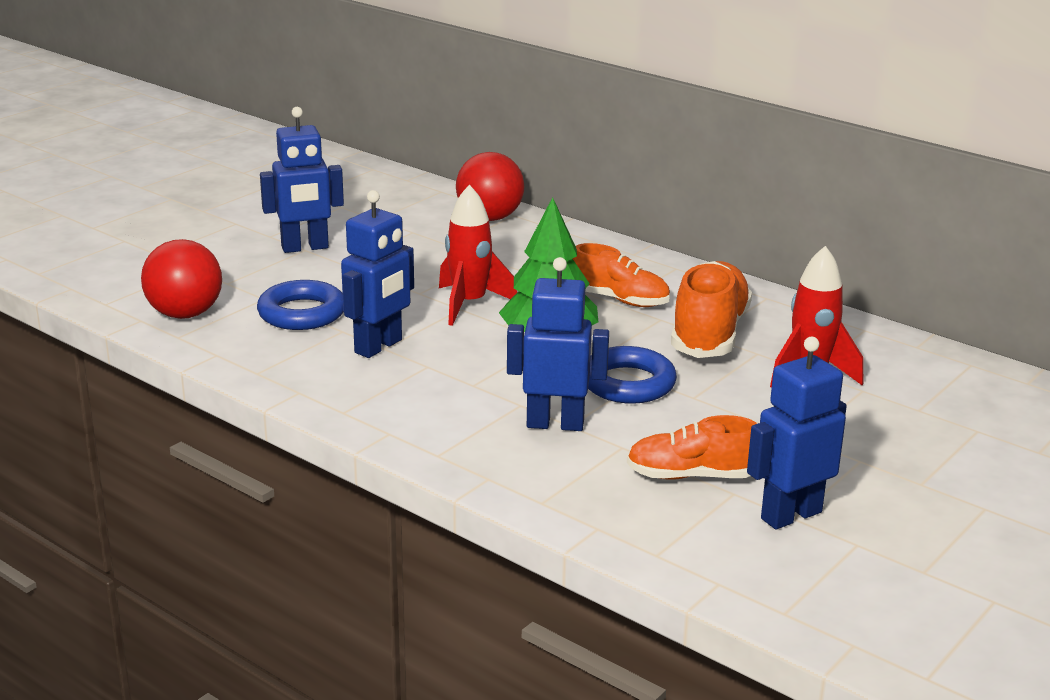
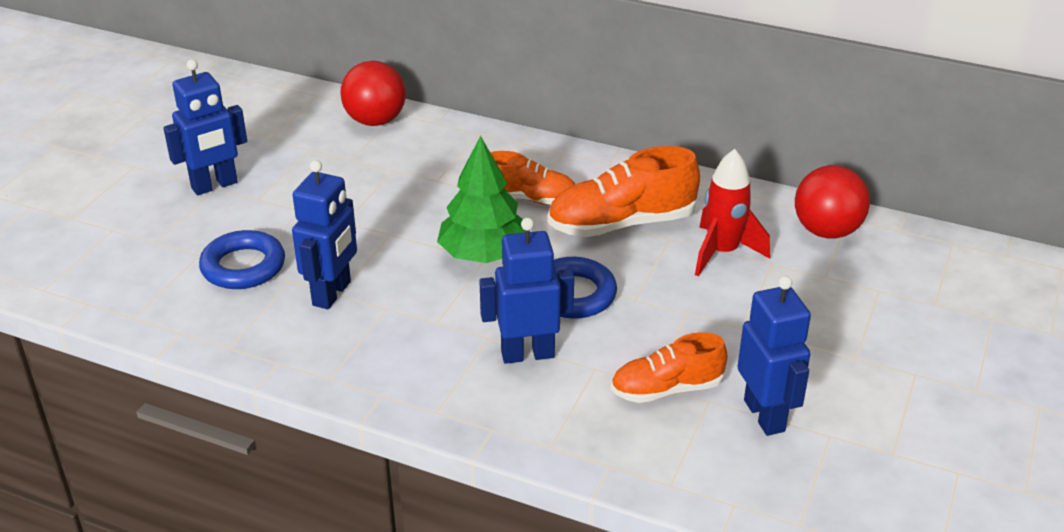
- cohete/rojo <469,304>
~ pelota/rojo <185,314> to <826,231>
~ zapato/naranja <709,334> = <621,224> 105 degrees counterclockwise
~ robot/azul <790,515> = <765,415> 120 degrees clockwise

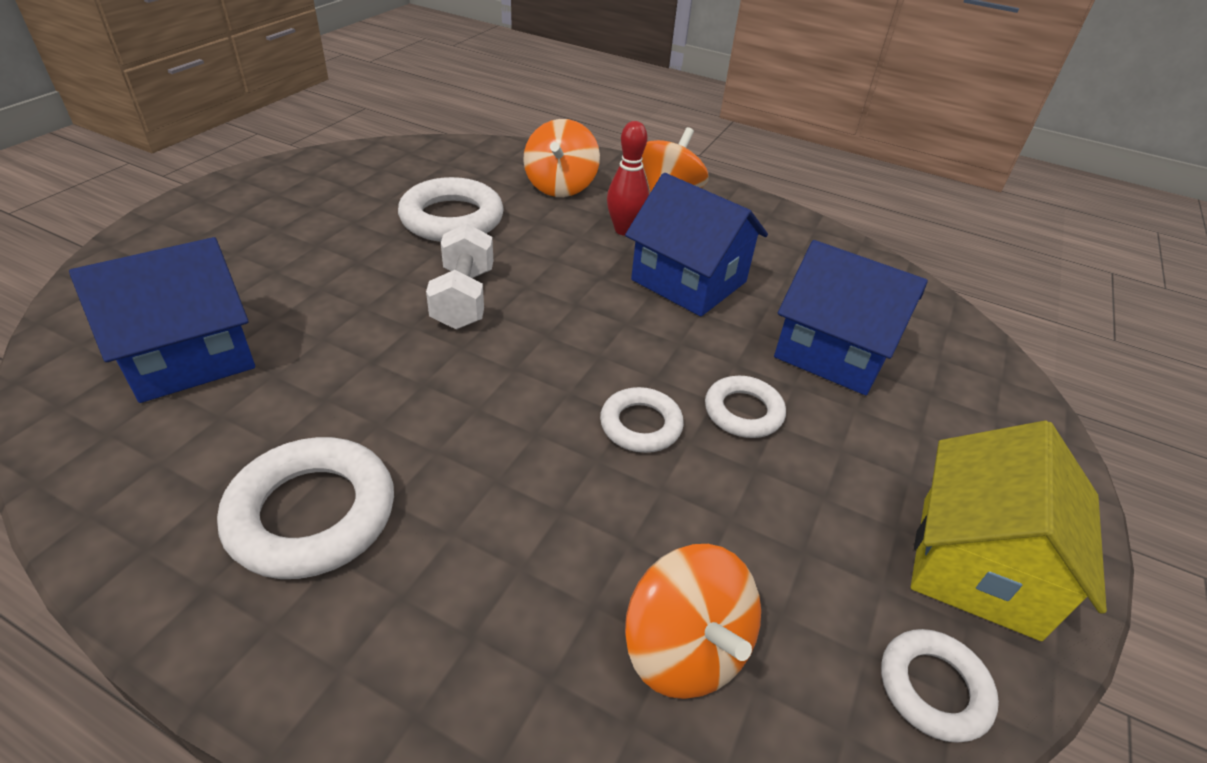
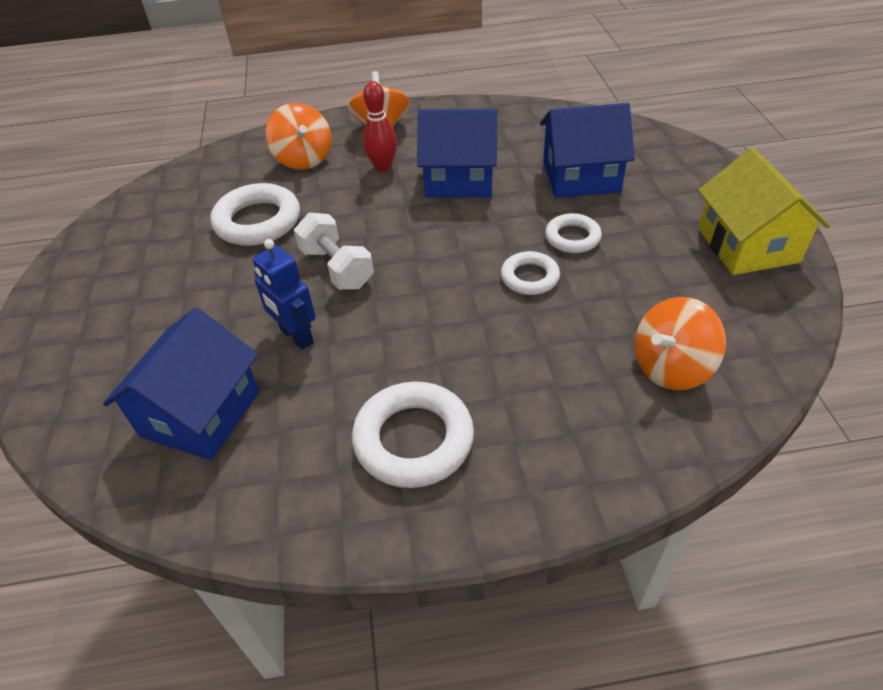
~ peonza/naranja <685,649> = <671,367> 120 degrees clockwise
- anillo/blanco <933,688>
+ robot/azul <296,336>

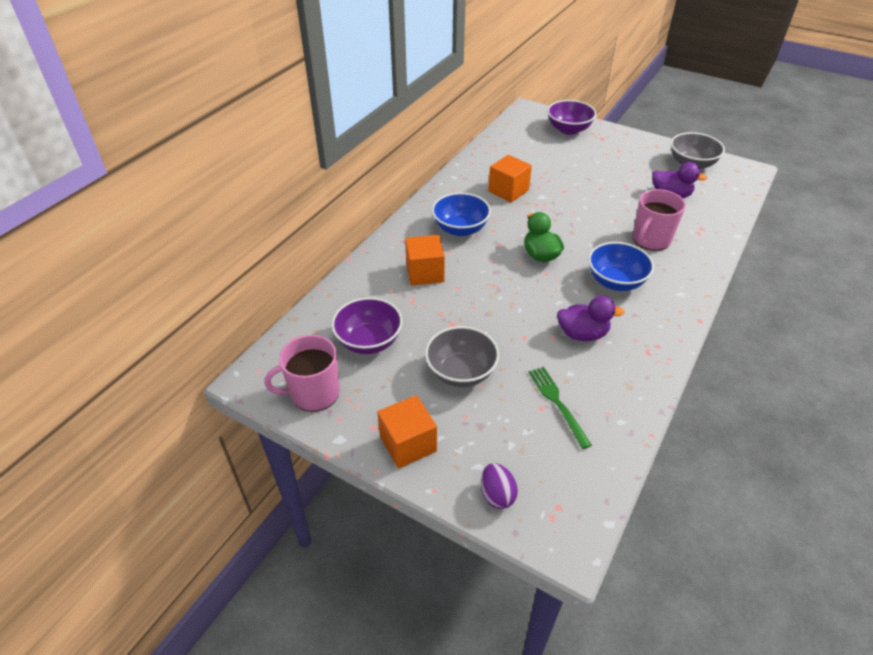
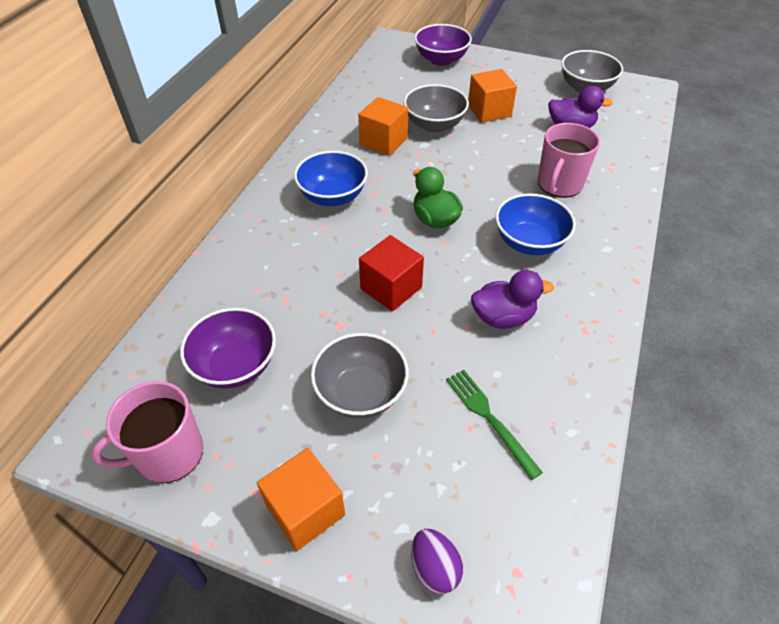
~ cubo/naranja <425,273> to <489,111>
+ cuenco/gris <434,125>
+ cubo/rojo <391,288>

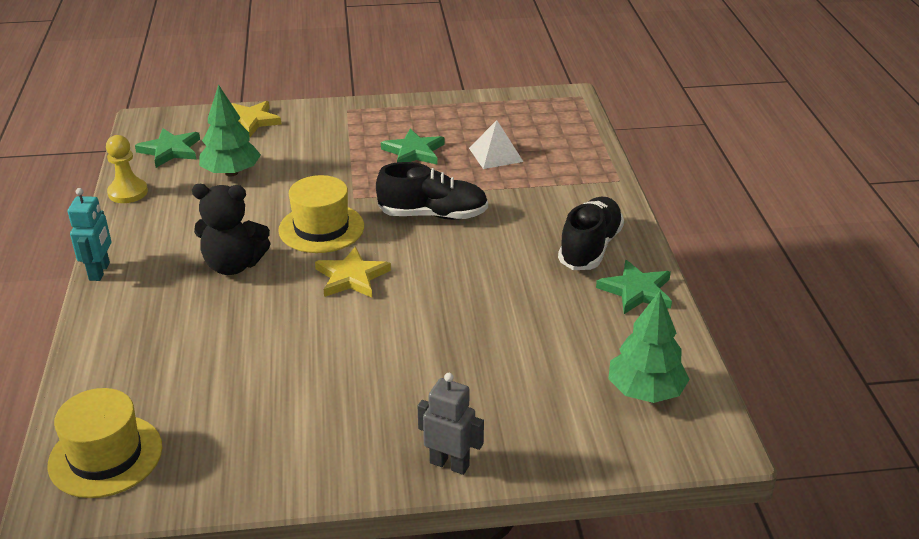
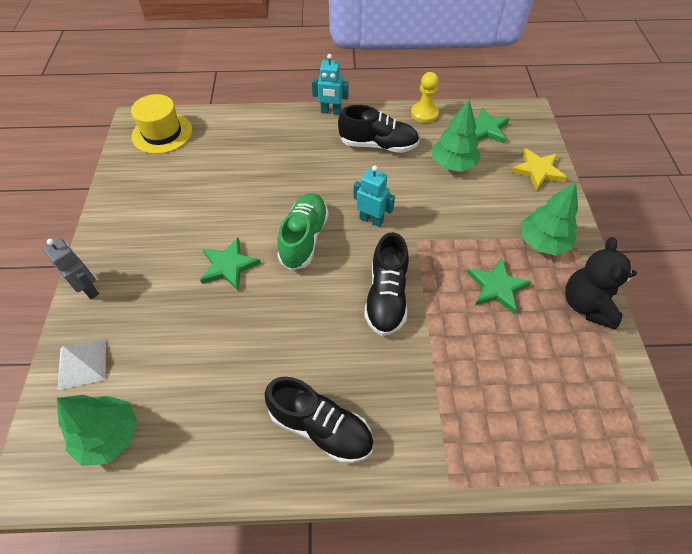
~ pirámide/blanco <496,154> to <82,364>
~ sombrero/amarillo <321,228> to robot/turquesa <371,220>
~ osito/negro <233,265> to <586,305>
~ estrella/amarillo <352,277> to zapato/verde <304,238>
~ estrella/verde <636,291> to <229,266>
~ robot/gris <449,464> = <89,289> 75 degrees counterclockwise
+ zapato/negro <378,145>
+ árbol/verde <542,242>

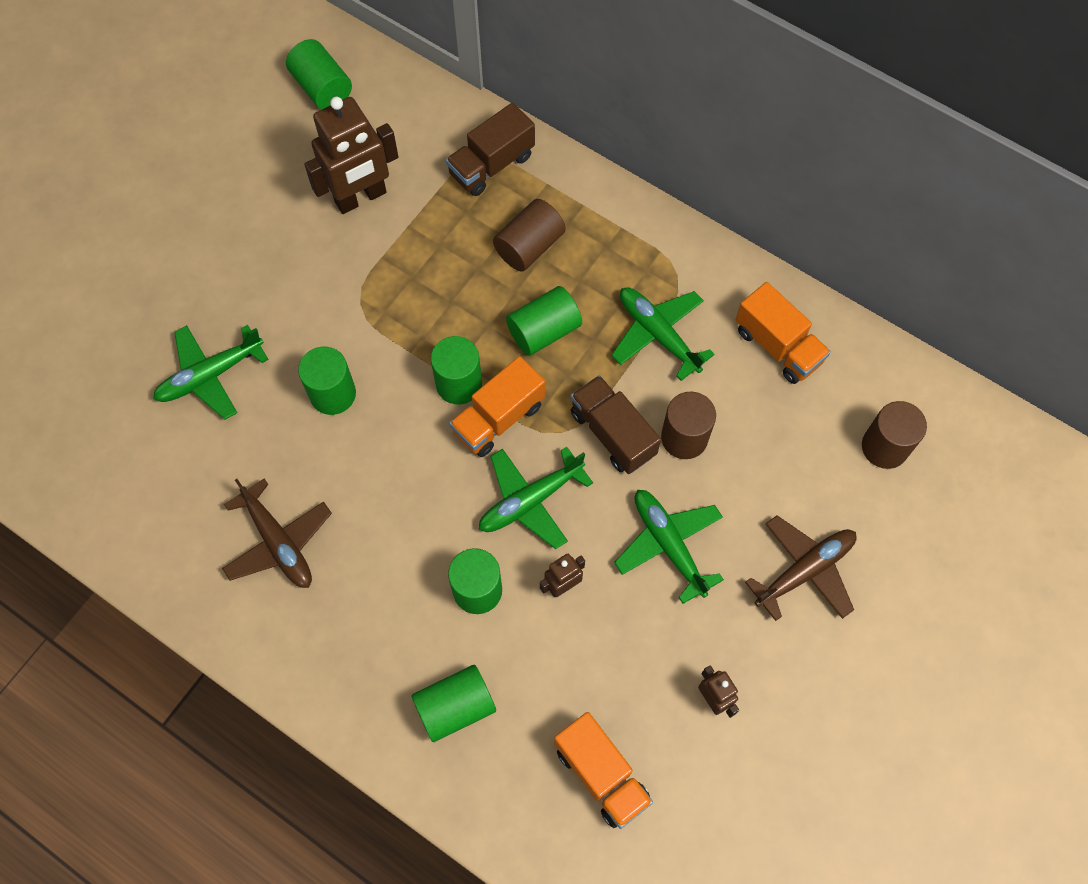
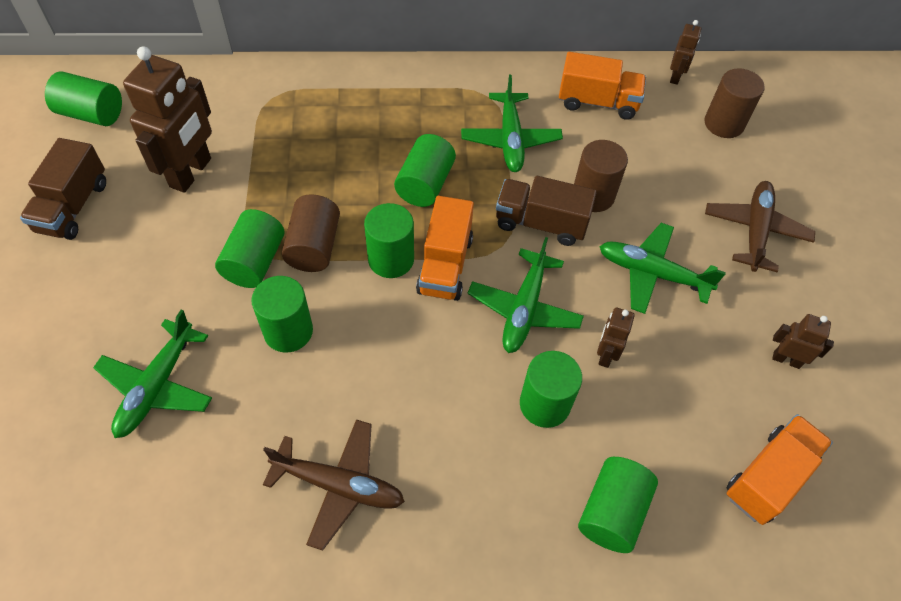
~ camión/marrón <491,165> to <73,207>
~ cilindro/marrón <529,246> to <314,246>
~ avión/verde <658,334> = <510,140> 105 degrees counterclockwise
~ camión/naranja <601,774> = <768,477> 60 degrees counterclockwise
+ robot/marrón <675,77>
+ cilindro/verde <255,262>

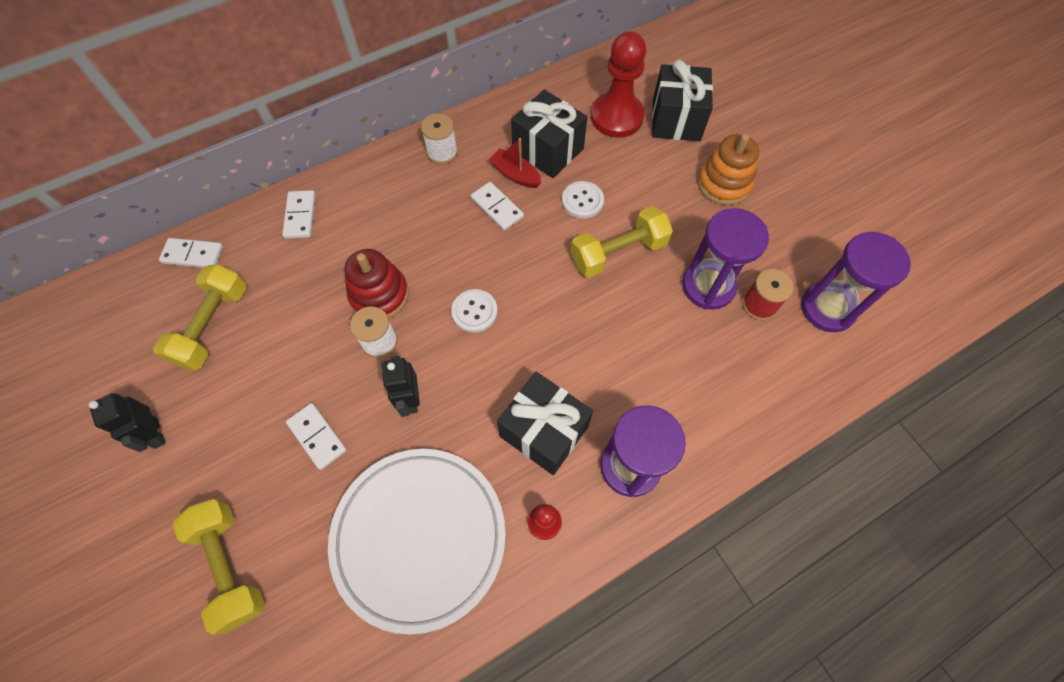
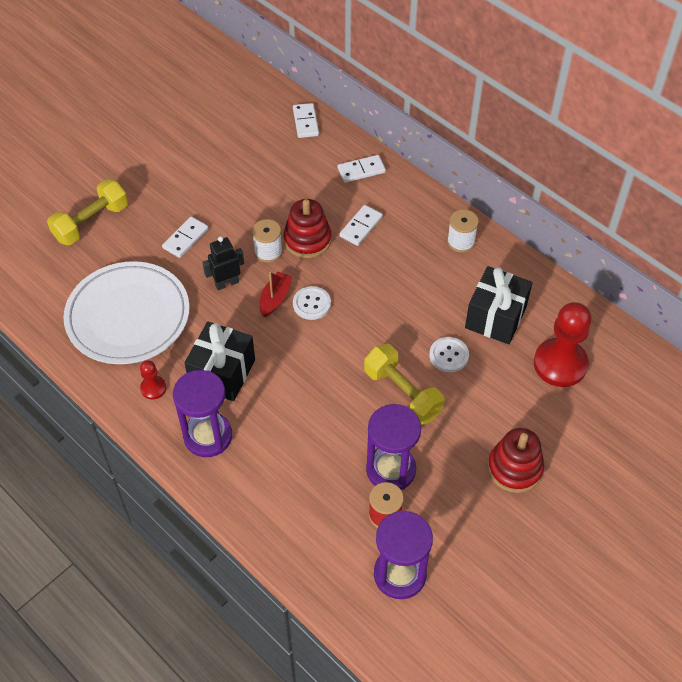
- regalo/negro <676,120>
~ juguete apilable/naranja <724,183> to juguete apilable/rojo <514,468>
~ barco/rojo <515,174> to <275,298>
~ ficha de dominó/blanco <497,208> to <361,227>
- mancuerna/amarillo <212,326>
- robot/negro <156,433>

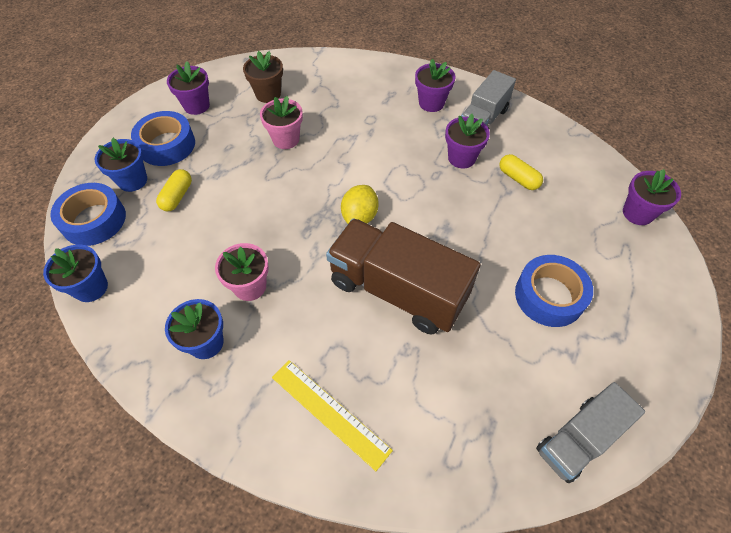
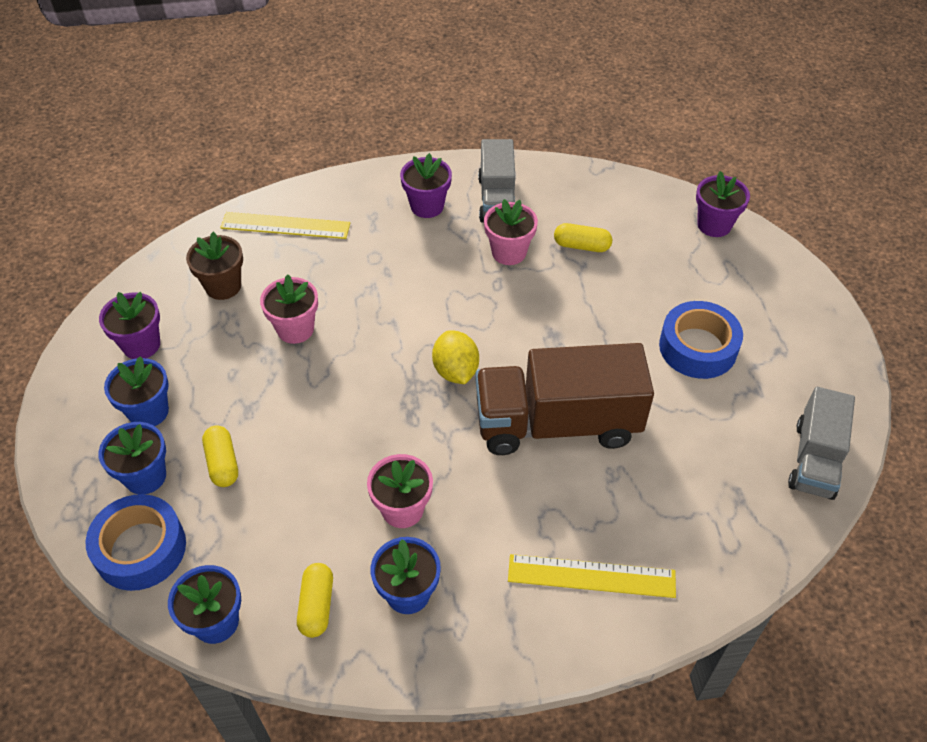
~ cinta adhesiva/azul <167,145> to maceta/azul <148,412>
~ maceta/morado <461,158> to maceta/rosa <509,252>
+ regla/amarillo <285,225>
+ cápsula/amarillo <316,605>

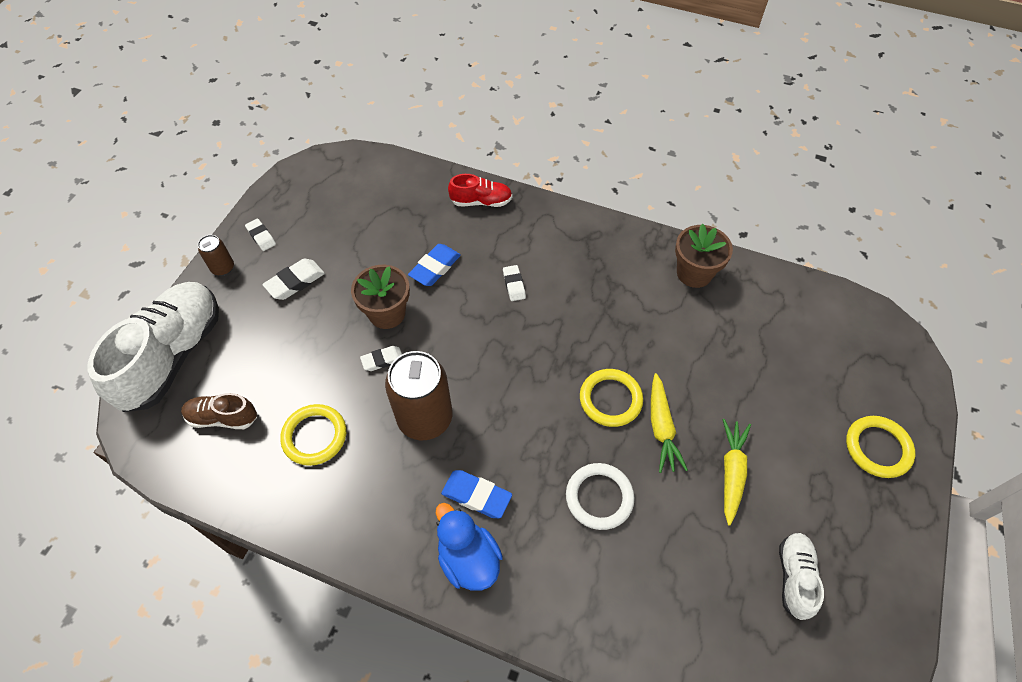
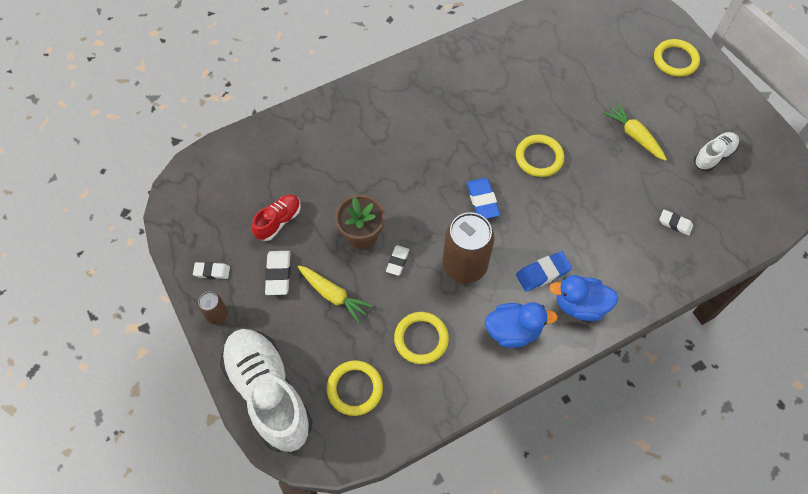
~ zapato/rojo <481,201> to <278,221>
- maceta/marrón <694,273>
~ goma de borrar/azul <435,268> to <482,201>
~ goma de borrar/blanco <514,285> to <675,224>
~ zanahoria/amarillo <661,427> to <333,295>
~ zapato/marrón <223,418> to anillo/amarillo <355,389>
- anillo/blanco <599,497>
~ zapato/blanco <794,577> = <713,156> 90 degrees clockwise
+ pato/azul <513,331>

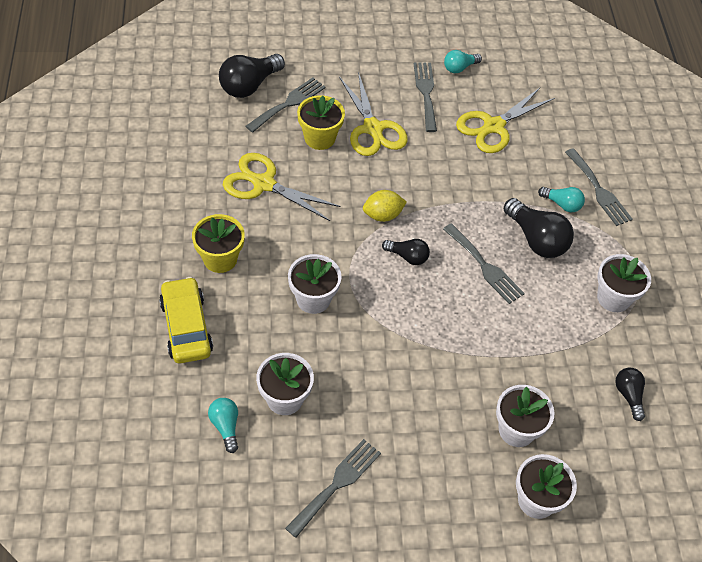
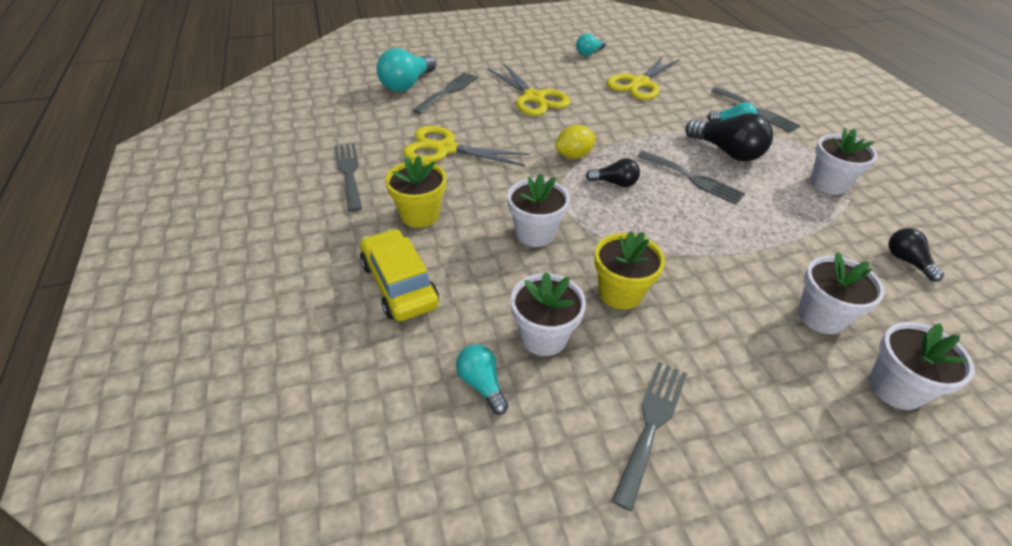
~ bombilla/negro <249,85> to bombilla/turquesa <407,84>
~ tenedor/gris <426,93> to <349,173>
~ maceta/amarillo <319,138> to <620,293>

